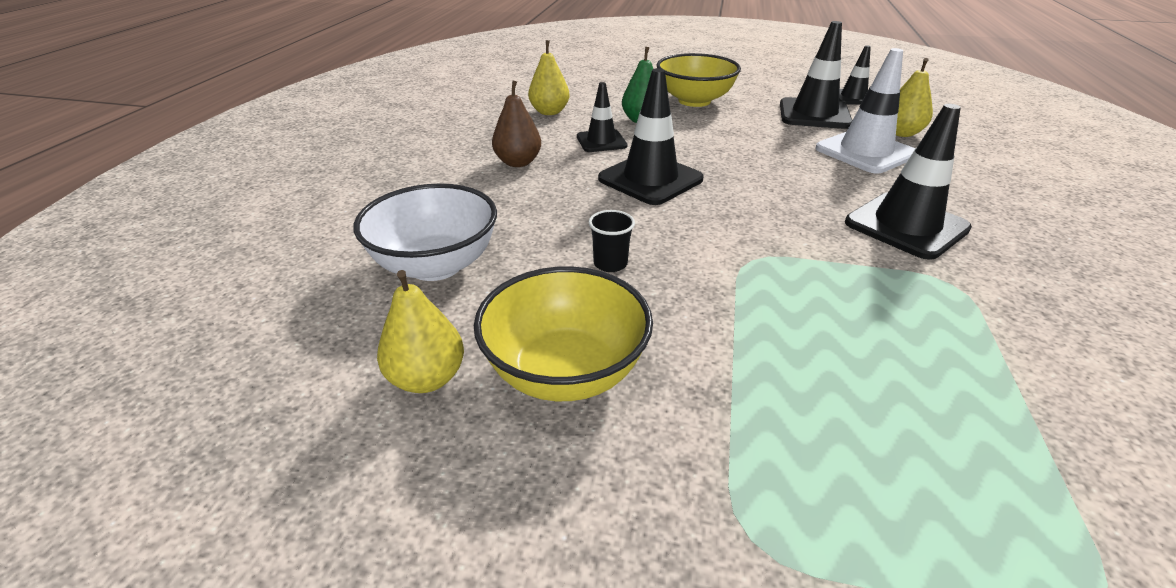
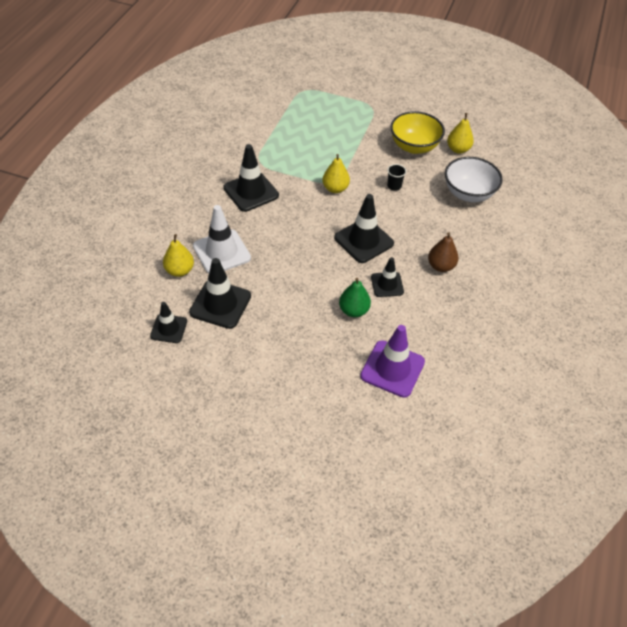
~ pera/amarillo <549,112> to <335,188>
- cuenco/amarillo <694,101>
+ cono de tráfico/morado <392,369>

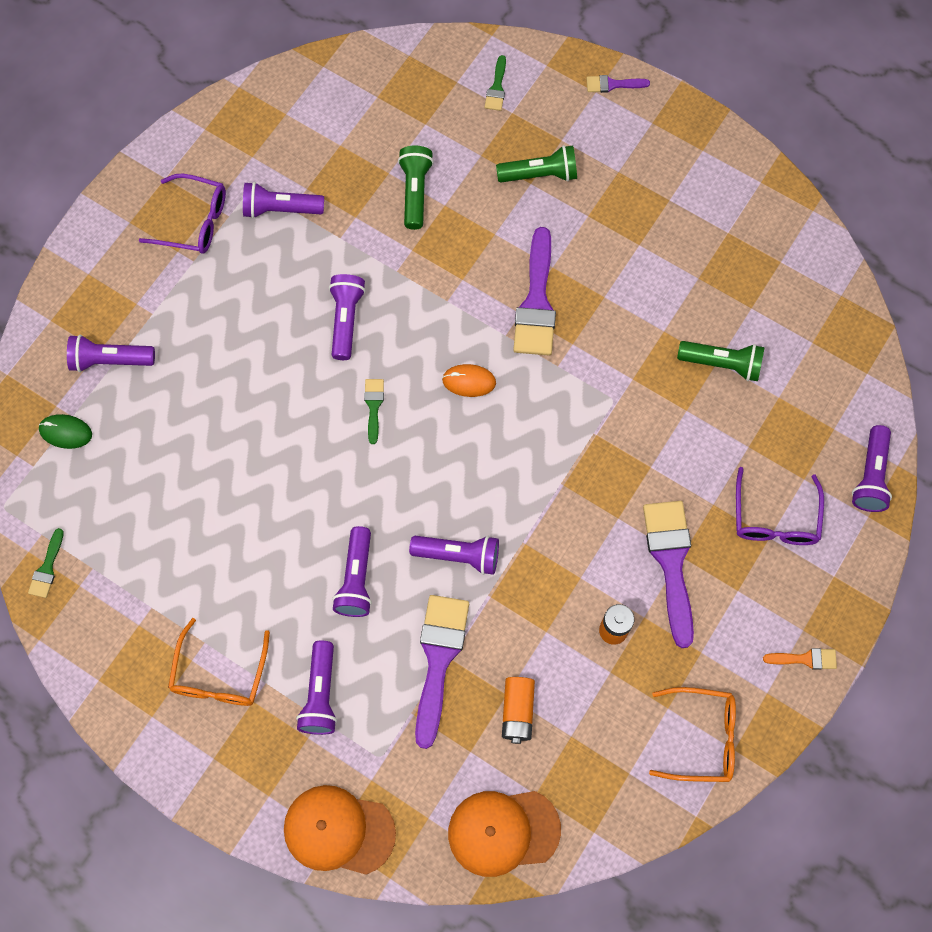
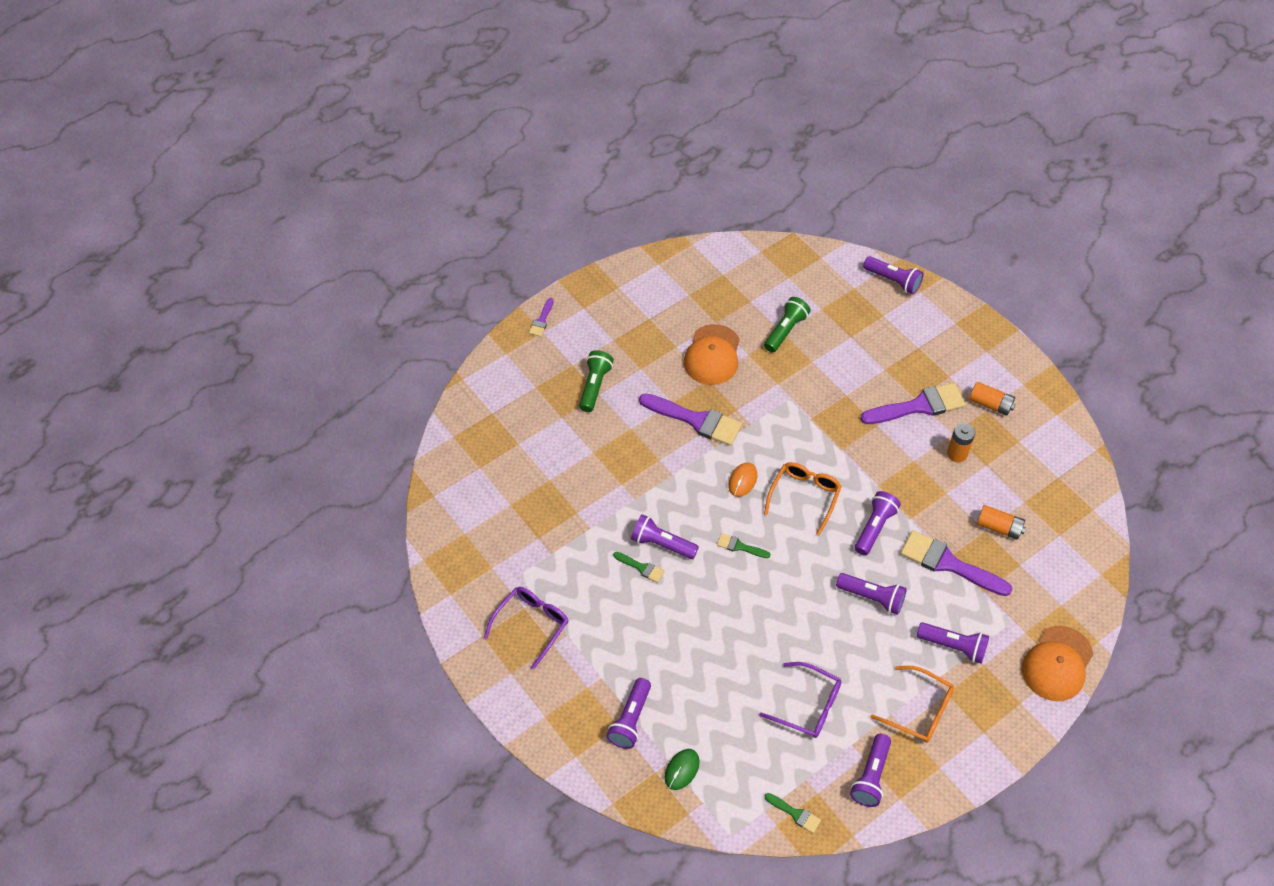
~ pincel/verde <497,87> to <641,567>
- lámpara de mano/verde <415,192>
~ lámpara de mano/morado <280,209> to <871,776>
~ gafas/morado <775,518> to <808,706>
~ pincel/morado <671,562> = <918,406> 150 degrees clockwise
- pincel/naranja <805,659>
~ gafas/naranja <702,737> to <804,497>
~ gorra/naranja <503,831> to <712,355>
+ pila/naranja <990,404>

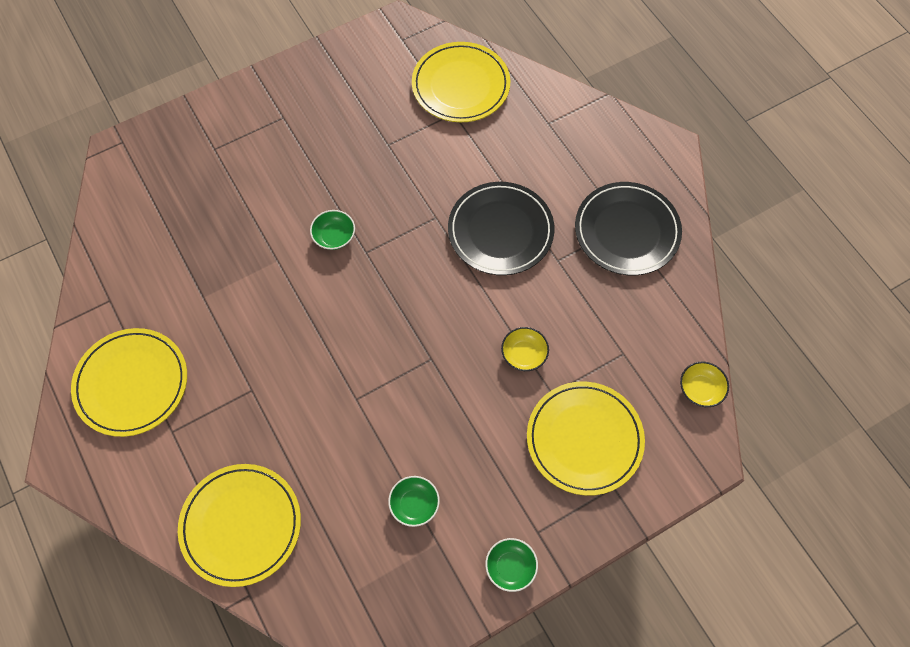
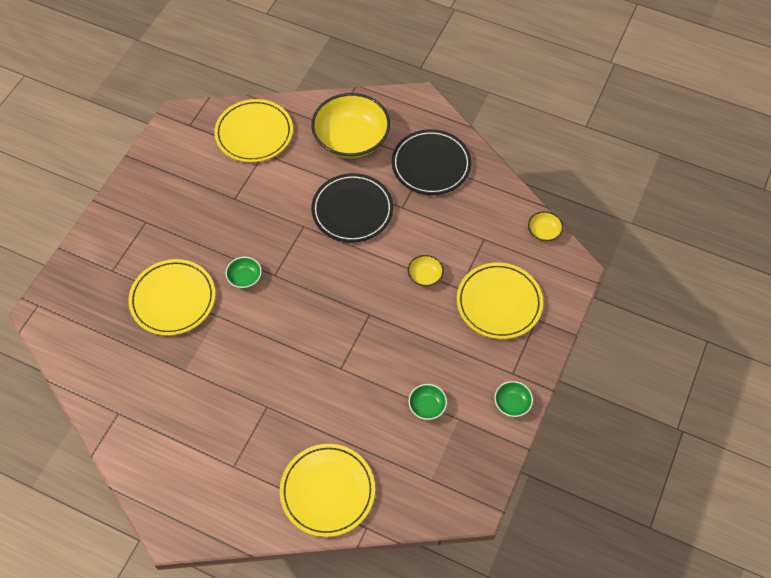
~ plato/amarillo <132,383> to <173,299>
+ cuenco/amarillo <351,139>

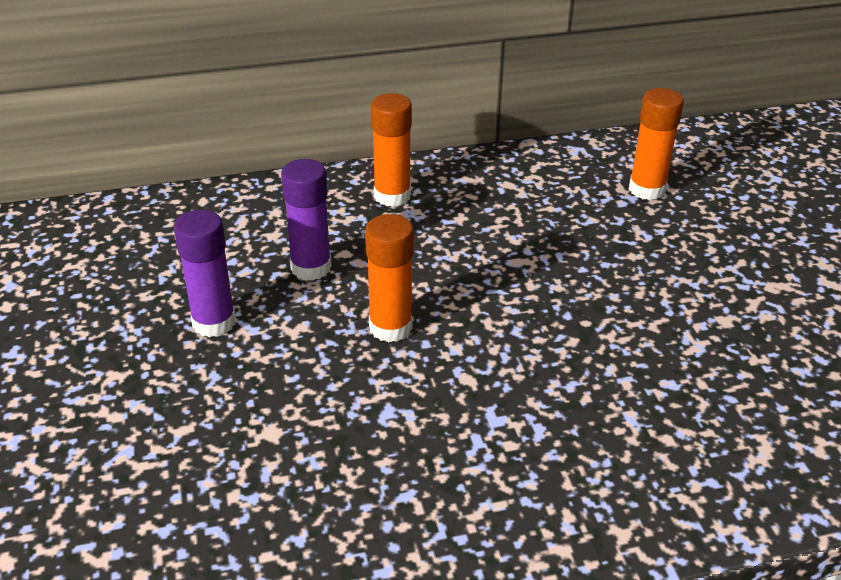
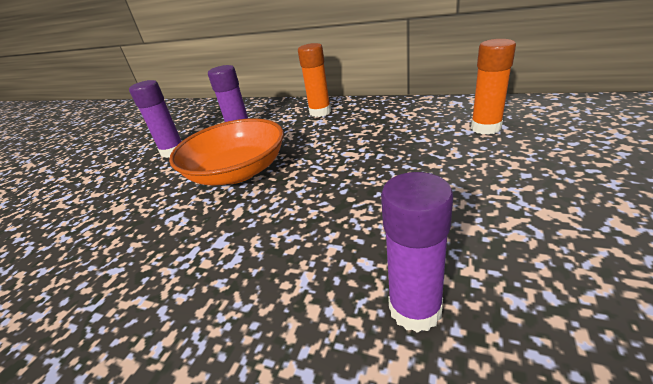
~ barra de pegamento/naranja <390,327> to cuenco/naranja <237,172>
+ barra de pegamento/morado <415,309>

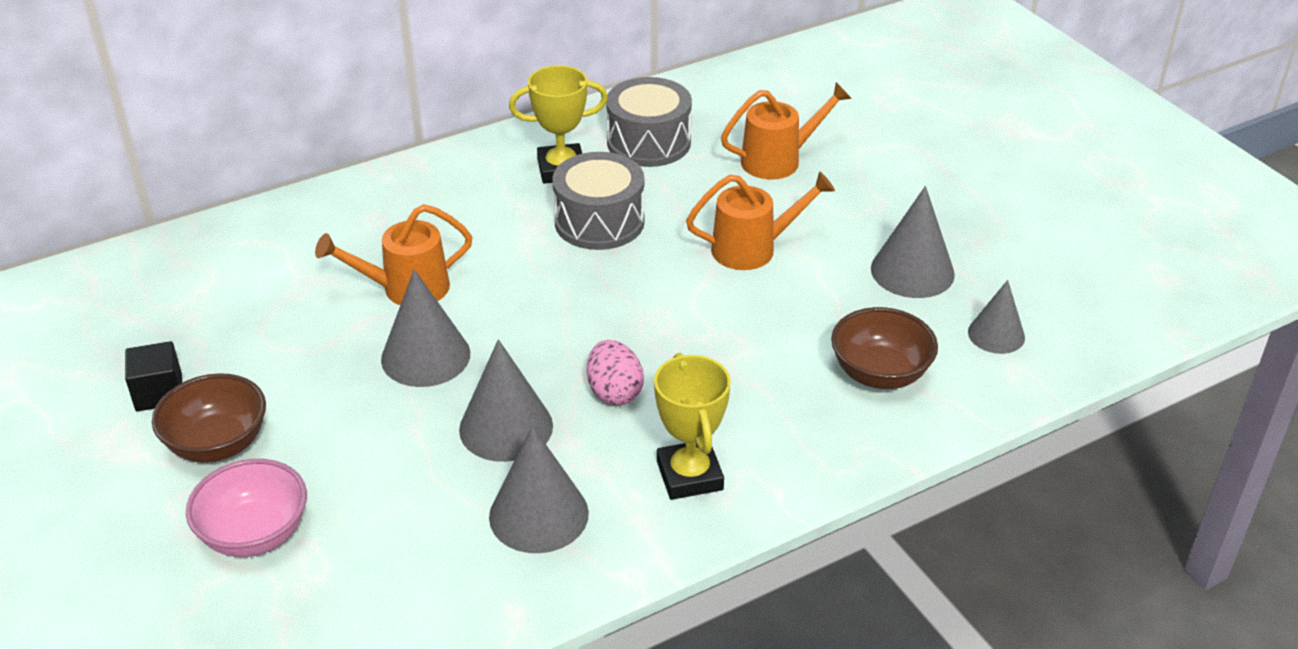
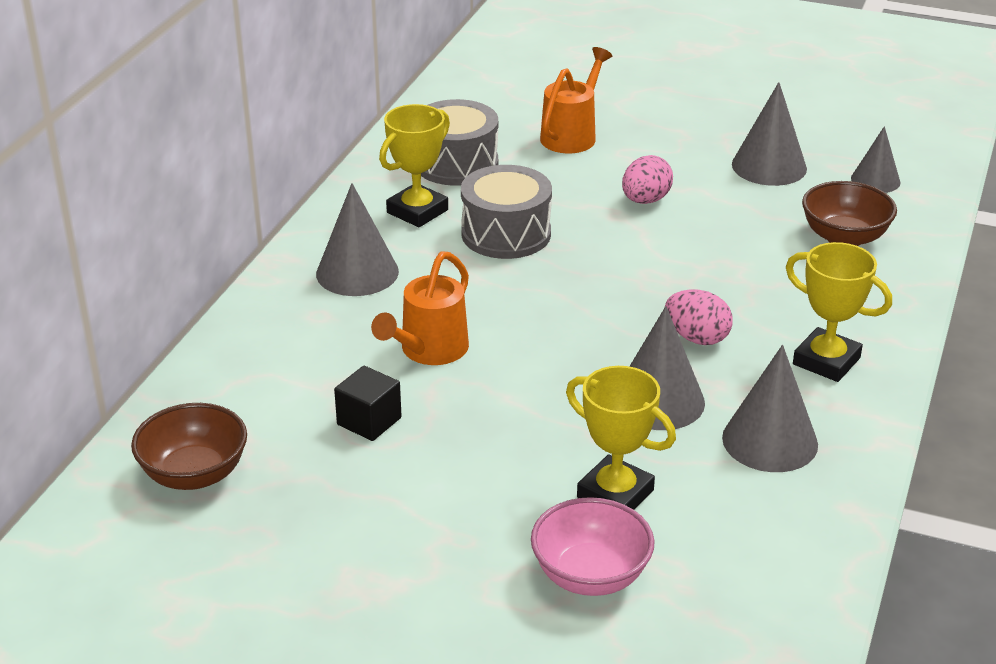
~ regadera/naranja <753,249> to huevo/rosa <645,200>
~ cono/gris <425,356> to <357,272>
~ cubo/negro <159,393> to <369,421>
~ cuenco/marrón <217,444> to <194,474>
+ trofeo/amarillo <615,494>

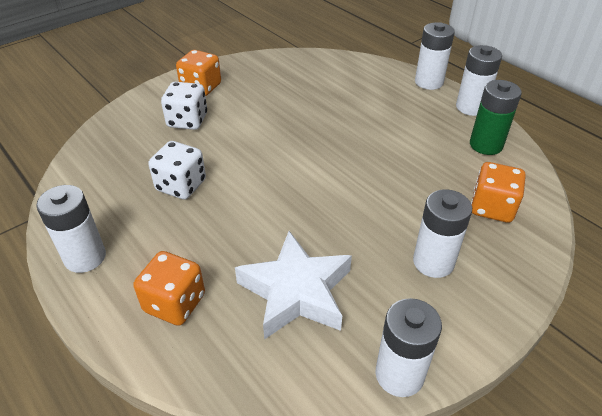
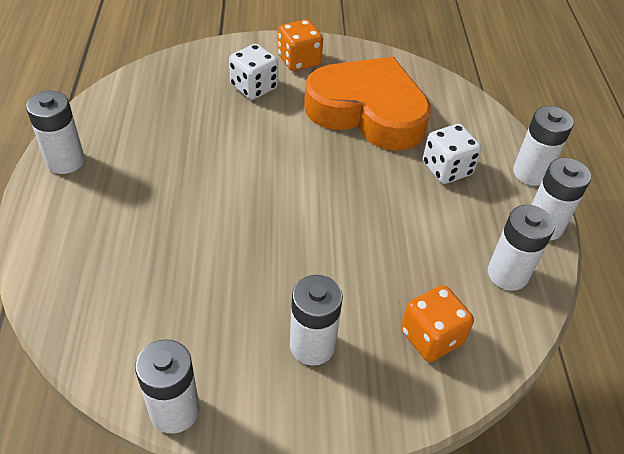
~ pila/verde <486,145> to pila/blanco <507,274>
~ dado/blanco <181,185> to <447,169>
- estrella/blanco <296,292>
- dado/naranja <175,303>
+ corazón/naranja <368,112>

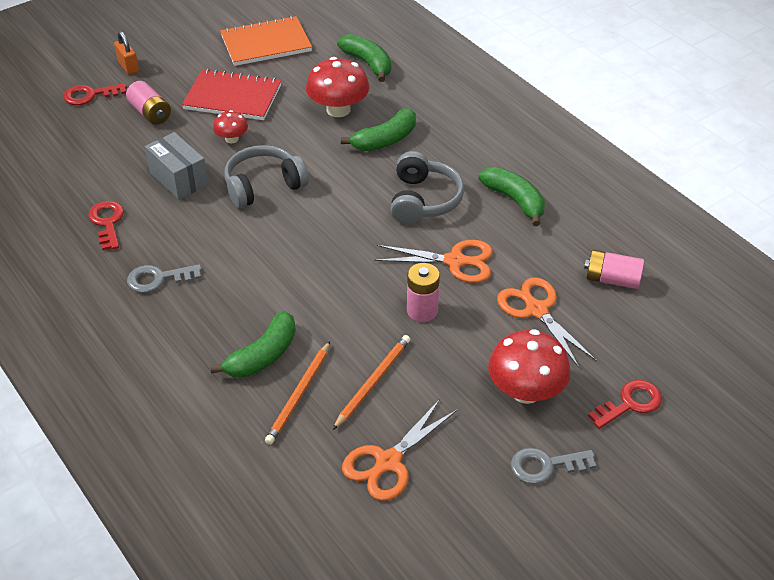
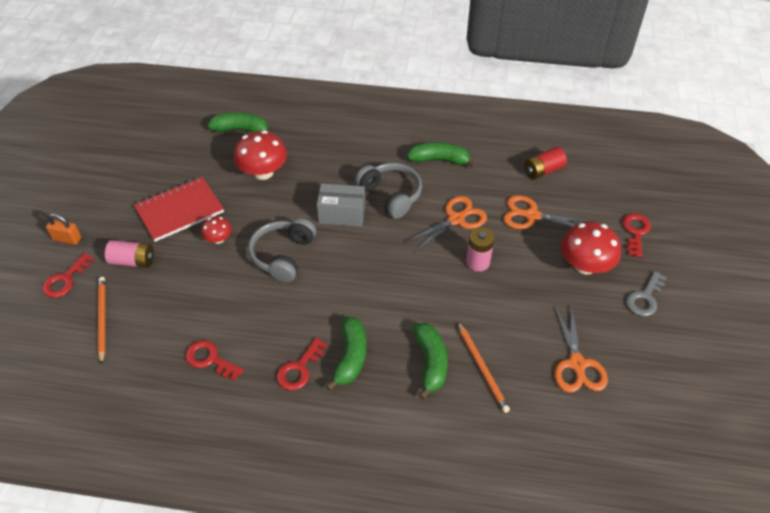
- cuaderno/naranja <266,43>
~ plátano/verde <385,140> to <350,357>
~ caja/gris <178,179> to <342,214>
~ pila/rosa <612,279> to pila/rojo <543,170>
~ llave/gris <158,279> to llave/rojo <299,369>
~ lápiz/naranja <373,382> to <102,319>

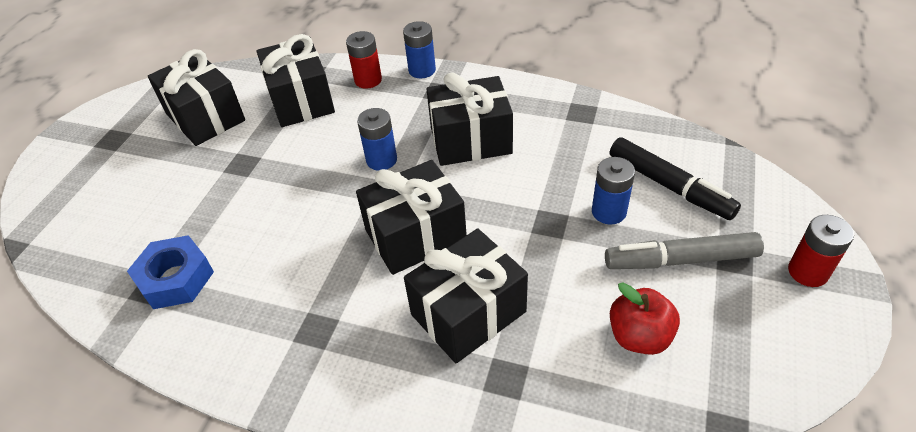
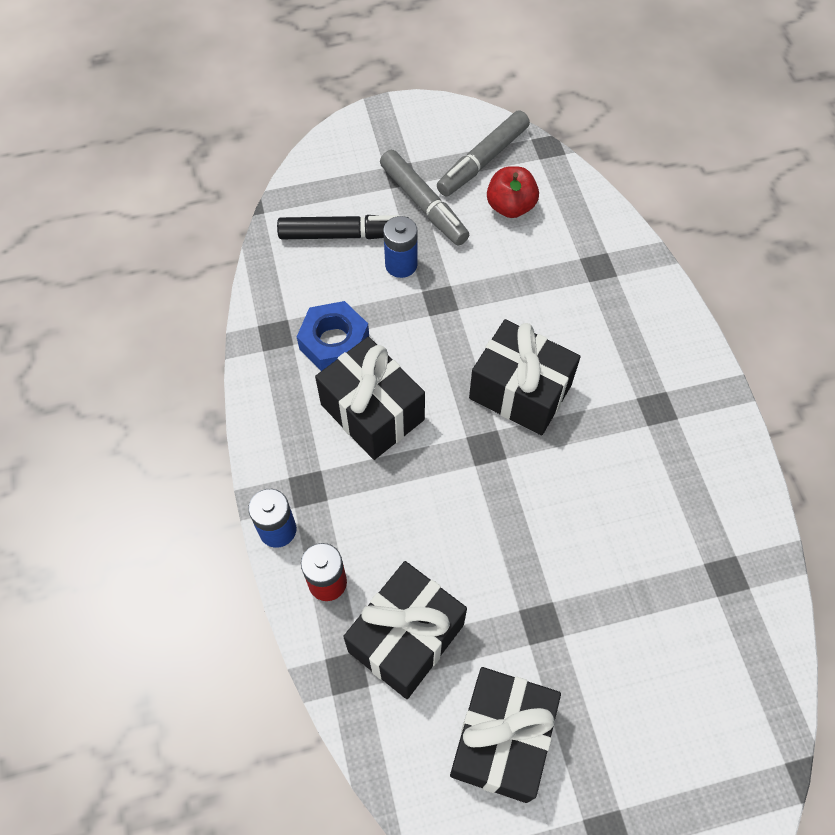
- pila/azul <381,160>
~ rotulador/negro <669,186> = <344,234> 75 degrees clockwise
- pila/rojo <807,272>
- regalo/negro <468,313>
~ tuerca/azul <176,278> to <334,342>
+ rotulador/gris <483,161>

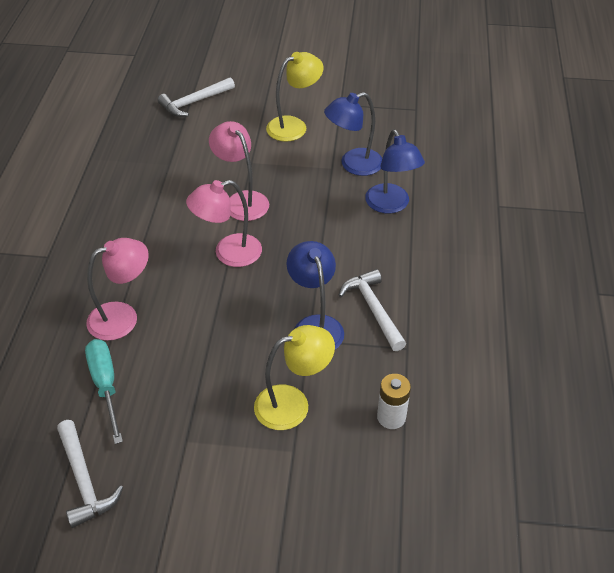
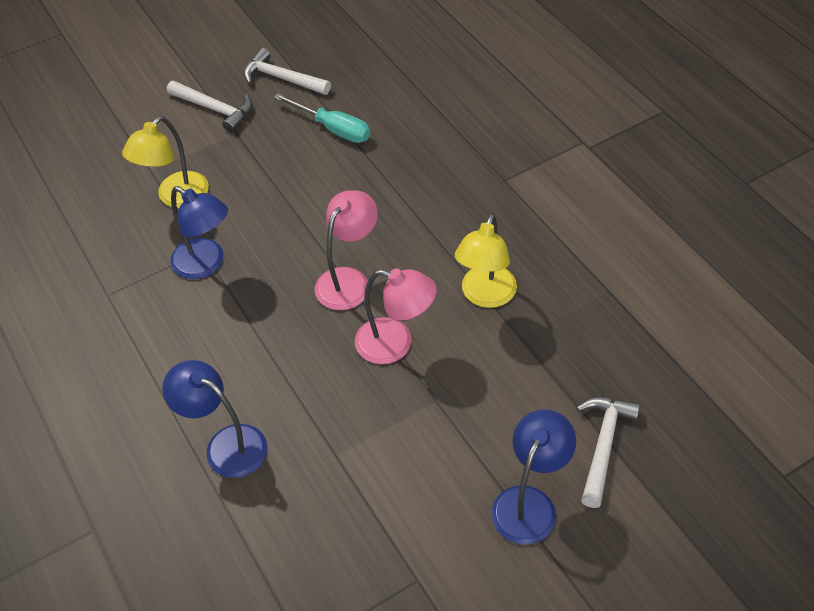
~ lámpara/amarillo <294,126> to <485,296>
~ lámpara/azul <353,165> to <529,503>
- lámpara/rosa <123,317>
~ martillo/blanco <373,309> to <215,109>
- pila/blanco <391,417>

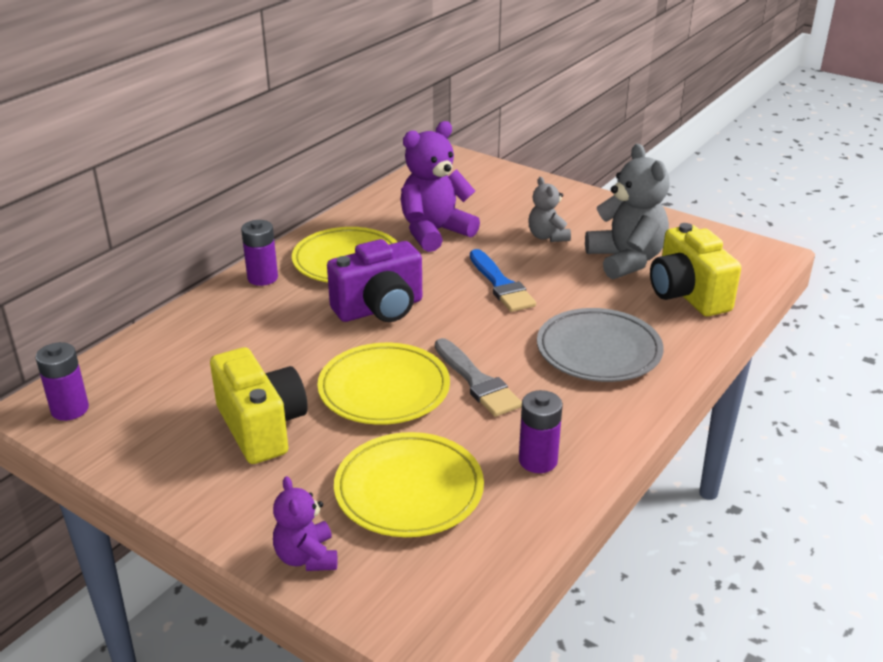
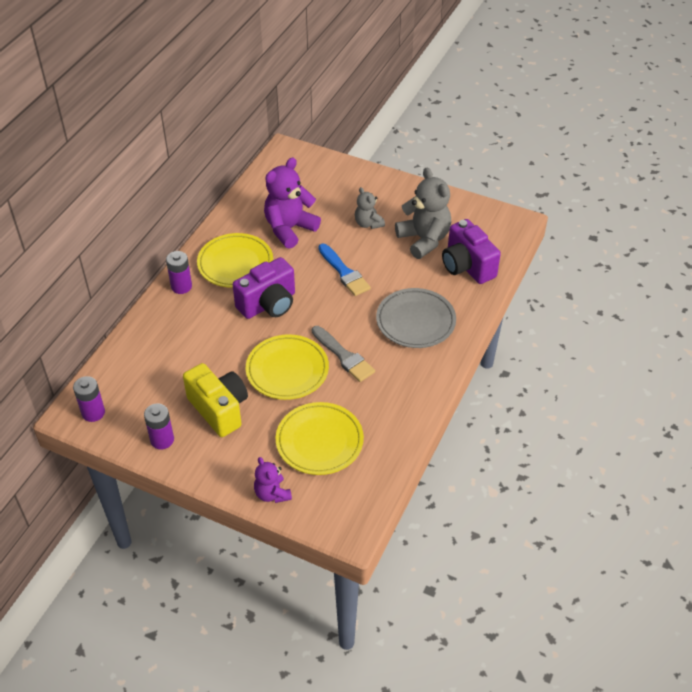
~ cámara/amarillo <687,295> to cámara/morado <467,266>
~ pila/morado <538,460> to <162,440>

